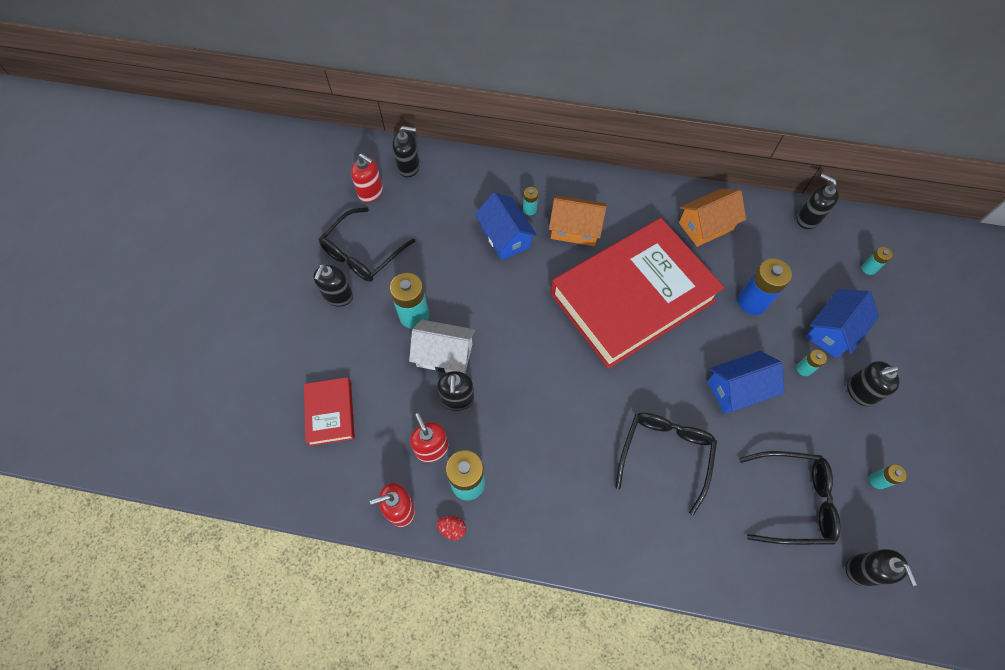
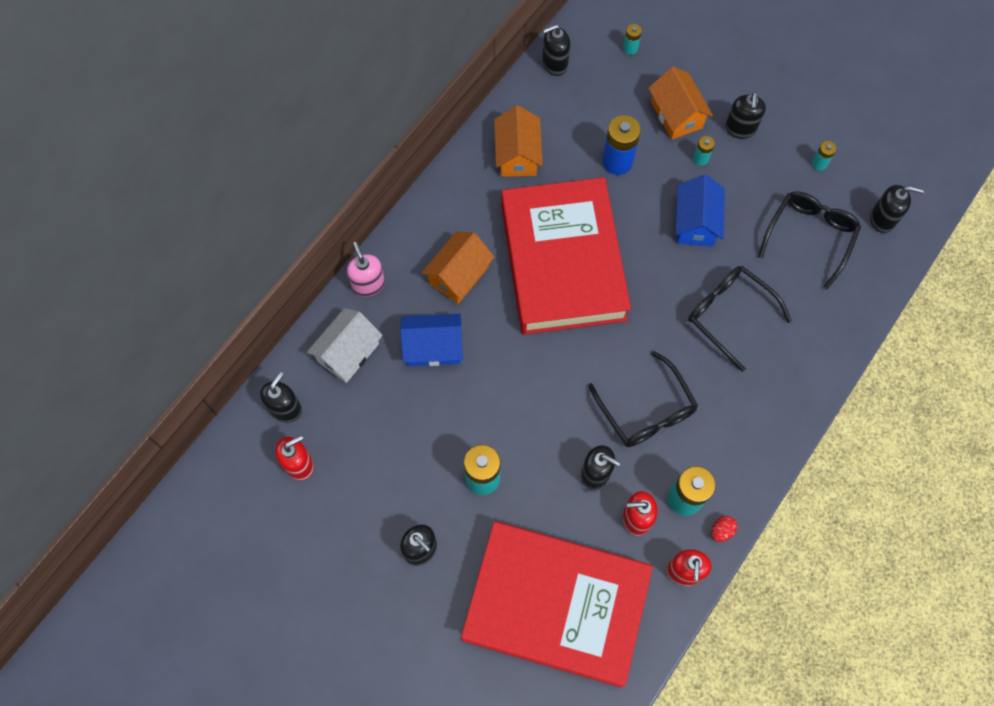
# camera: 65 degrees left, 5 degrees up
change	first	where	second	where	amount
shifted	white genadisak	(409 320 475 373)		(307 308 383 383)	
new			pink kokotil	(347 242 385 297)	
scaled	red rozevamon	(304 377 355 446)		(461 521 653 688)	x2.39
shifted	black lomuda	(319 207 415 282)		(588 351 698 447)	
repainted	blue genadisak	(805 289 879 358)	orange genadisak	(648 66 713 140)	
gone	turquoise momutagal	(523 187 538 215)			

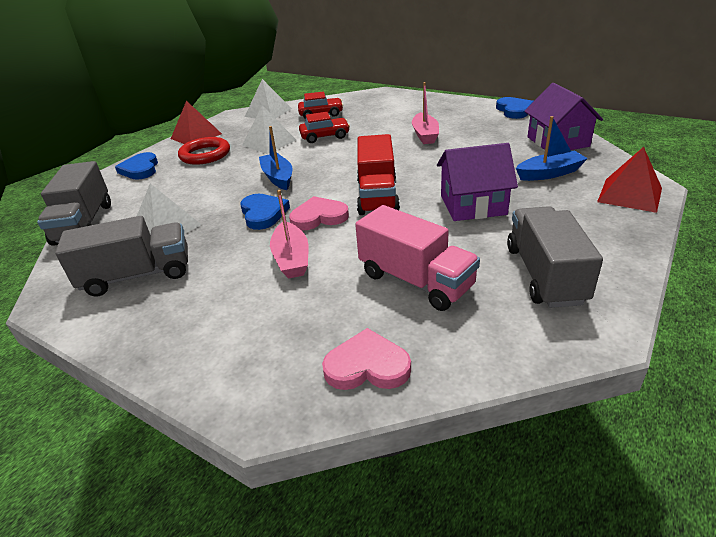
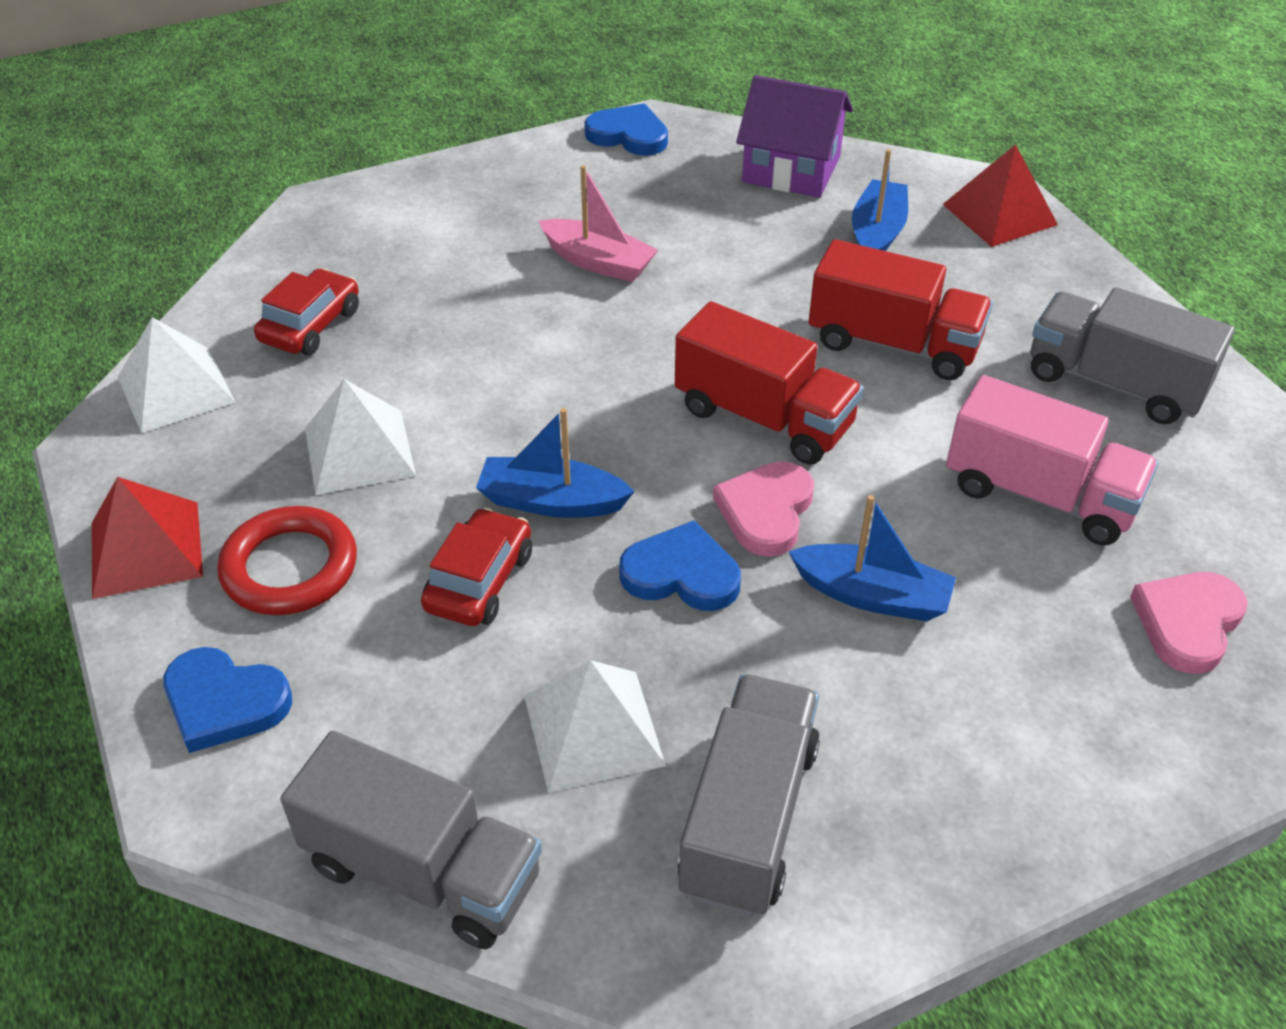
# camera: 60 degrees left, 10 degrees up
change	first	where	second	where	amount
shifted	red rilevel	(299 112 350 143)		(421 508 532 626)	
repainted	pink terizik	(270 190 309 279)	blue terizik	(789 495 956 621)	
swapped	purple genadisak	(437 143 518 221)	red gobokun	(809 239 993 380)	
rotated	pink gobokun	(355 205 480 311)		(946 375 1159 546)	45 degrees clockwise

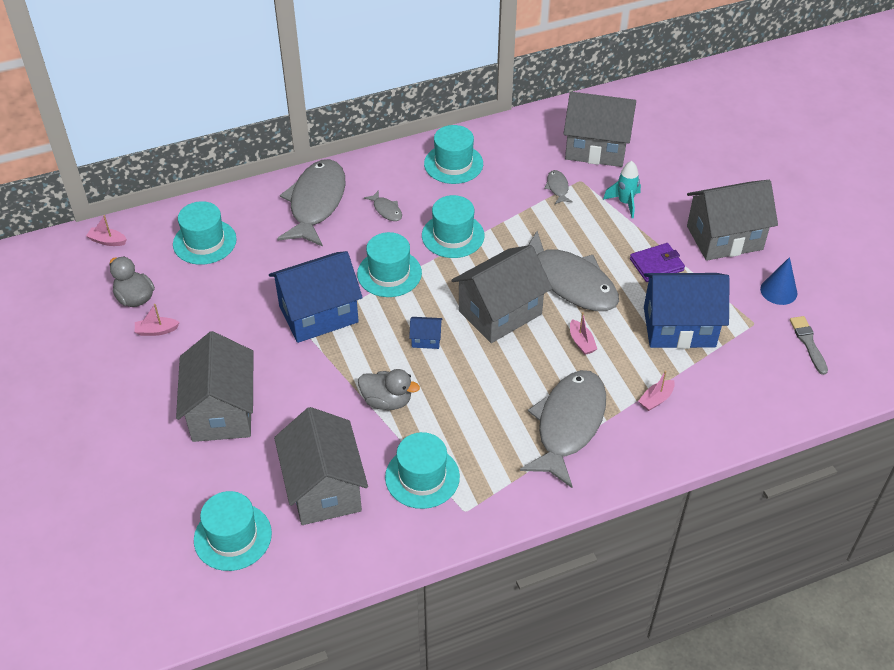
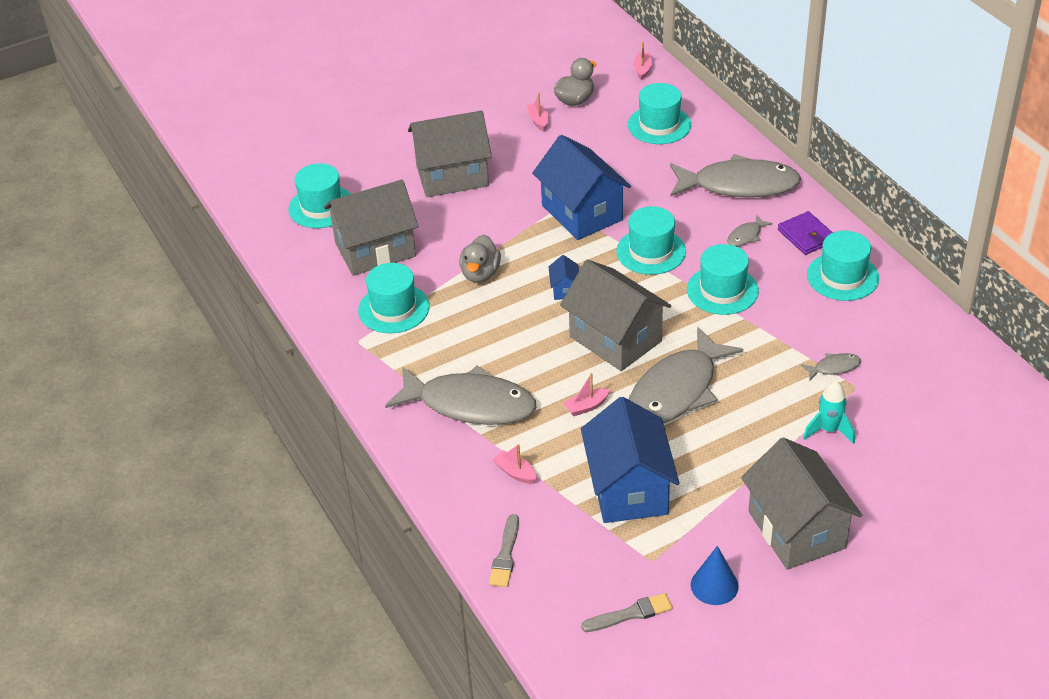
# camera: 85 degrees right, 5 degrees down
change	first	where	second	where	amount
new			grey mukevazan	(489 514 519 587)	
shifted	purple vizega	(630 243 685 282)		(778 211 833 255)	
gone	grey genadisak	(564 92 636 167)			

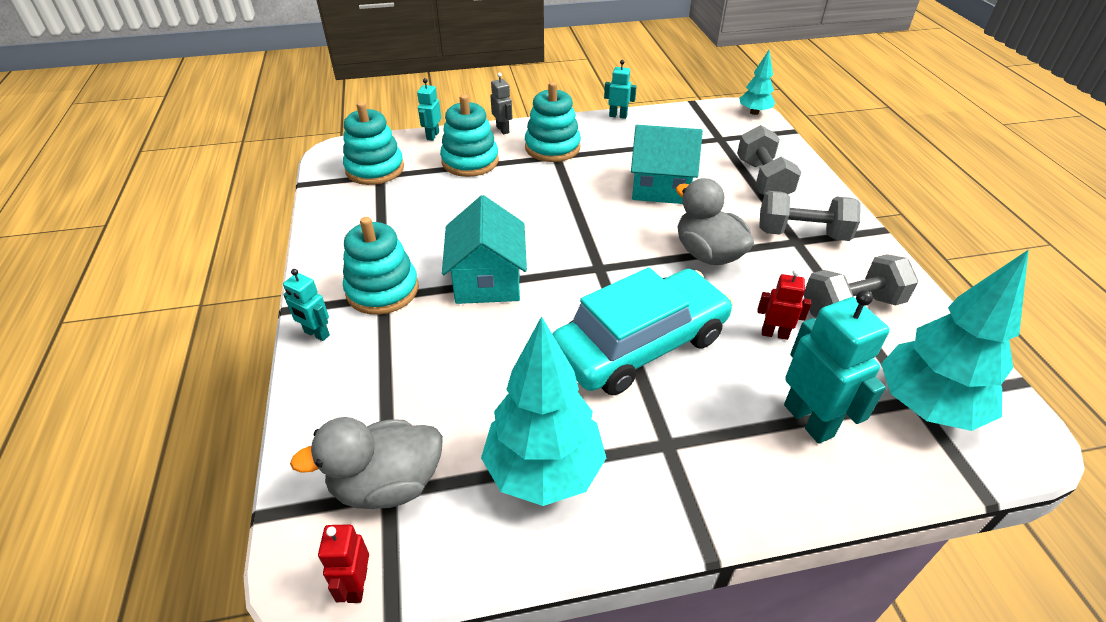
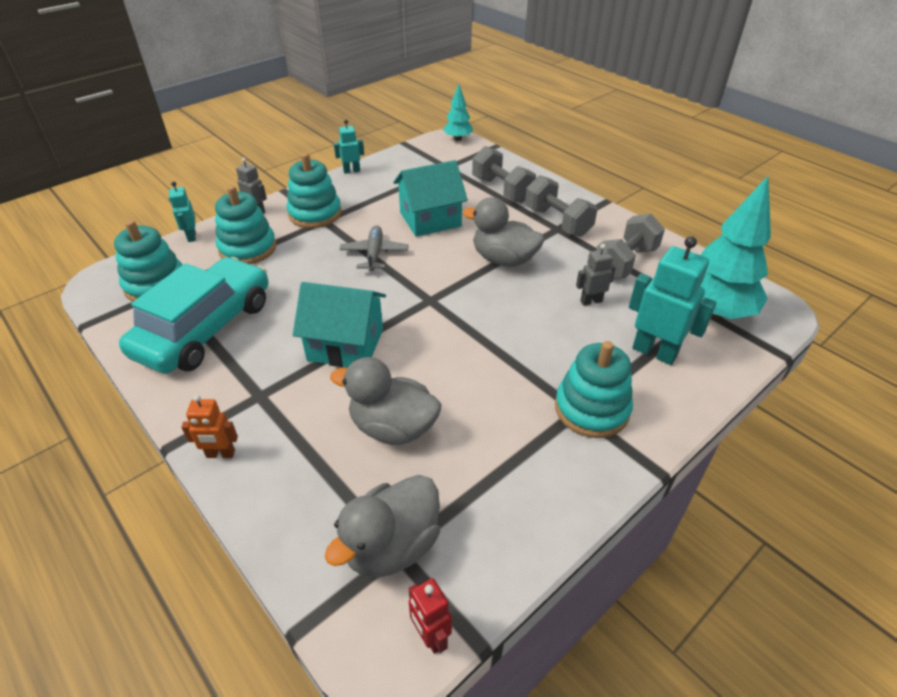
# camera: 30 degrees left, 0 degrees up
change	first	where	second	where	amount
shifted	turquoise rilevel	(552 267 733 395)		(119 257 268 374)	
repainted	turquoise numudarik	(283 269 330 341)	orange numudarik	(181 395 238 458)	
rotated	turquoise genadisak	(442 195 527 304)		(293 282 386 367)	45 degrees counterclockwise
new			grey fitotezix	(330 357 441 445)	
new			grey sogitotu	(340 225 409 272)	
rotated	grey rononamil	(759 191 861 241)		(525 175 597 237)	75 degrees clockwise
shifted	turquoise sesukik	(343 217 419 315)		(555 341 633 438)	
repainted	red numudarik	(757 269 811 340)	grey numudarik	(576 244 616 306)	
gone	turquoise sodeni	(481 316 606 506)			

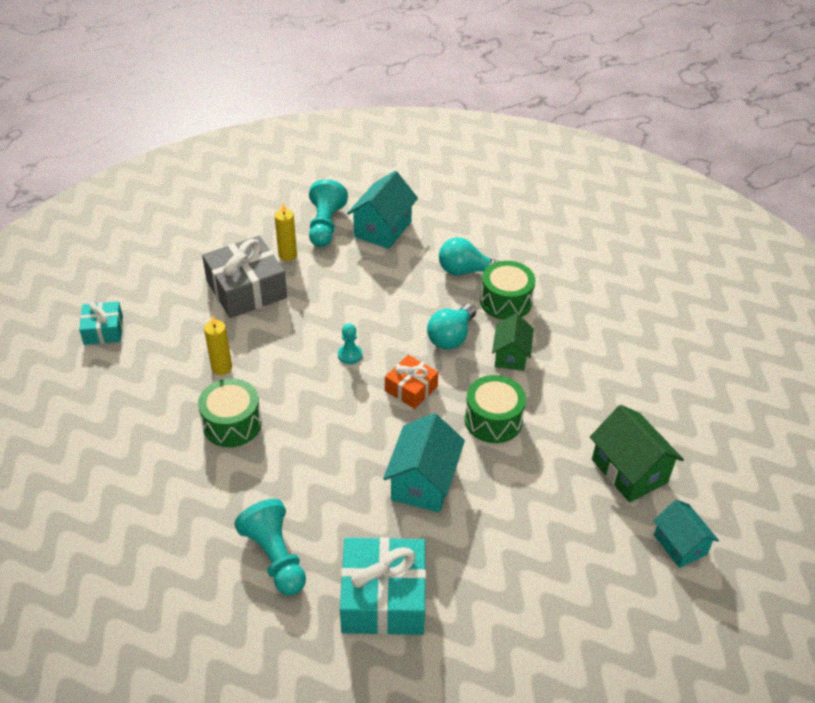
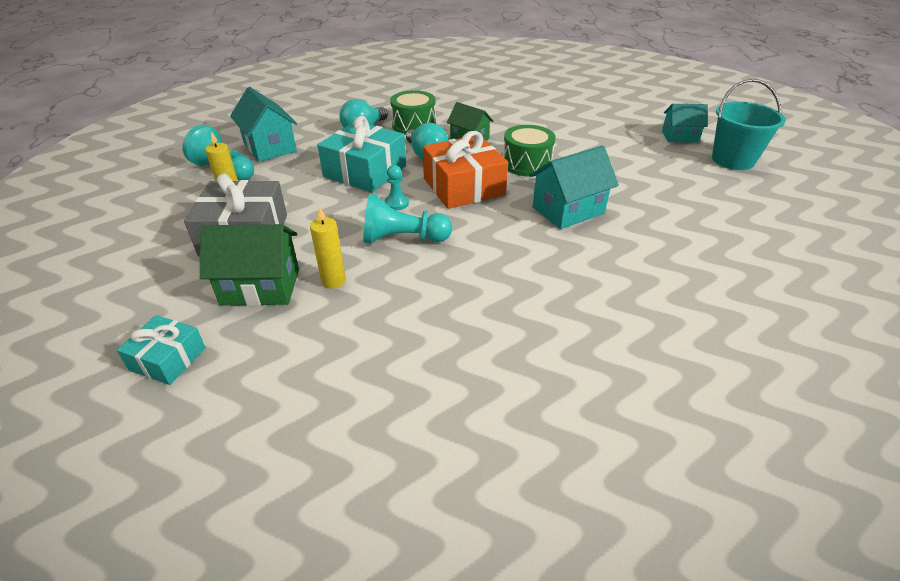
# camera: 60 degrees left, 5 degrees down
change	first	where	second	where	amount
shifted	green genadisak	(590 405 684 502)		(200 224 299 306)	
shifted	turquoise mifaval	(340 537 426 635)		(317 116 406 192)	
shifted	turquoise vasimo	(234 499 306 595)		(363 194 452 244)	
scaled	orange mifaval	(385 355 439 409)		(423 131 508 209)	x1.77
rotated	turquoise genadisak	(383 413 465 512)		(529 145 619 229)	75 degrees counterclockwise
new			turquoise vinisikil	(712 79 786 170)	
gone	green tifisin	(198 378 262 447)			

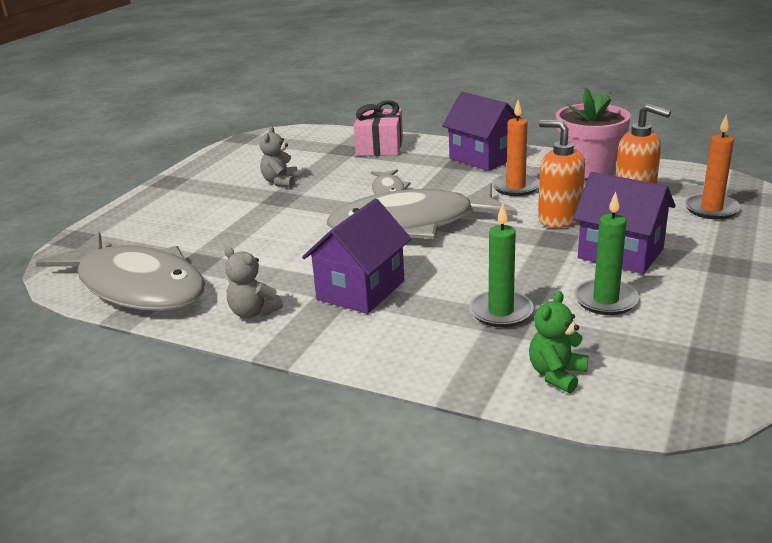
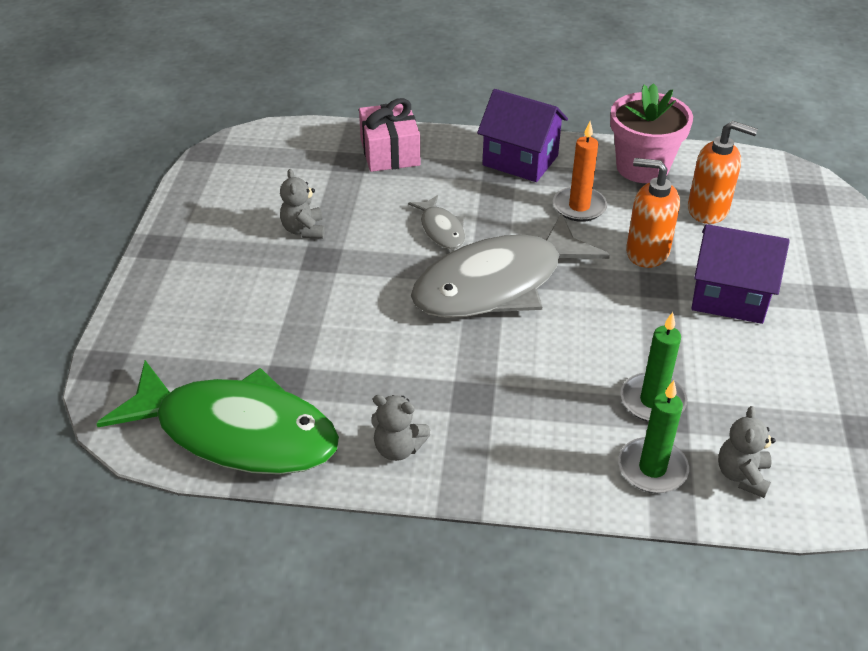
# camera: 20 degrees left, 15 degrees up
change	first	where	second	where	amount
repainted	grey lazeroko	(35 232 205 311)	green lazeroko	(96 360 339 475)	
shifted	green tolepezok	(574 192 639 315)		(618 380 689 493)	
repainted	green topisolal	(529 291 588 393)	grey topisolal	(718 406 775 498)	
gone	purple genadisak	(302 199 412 314)			
gone	orange tolepezok	(685 114 741 219)			

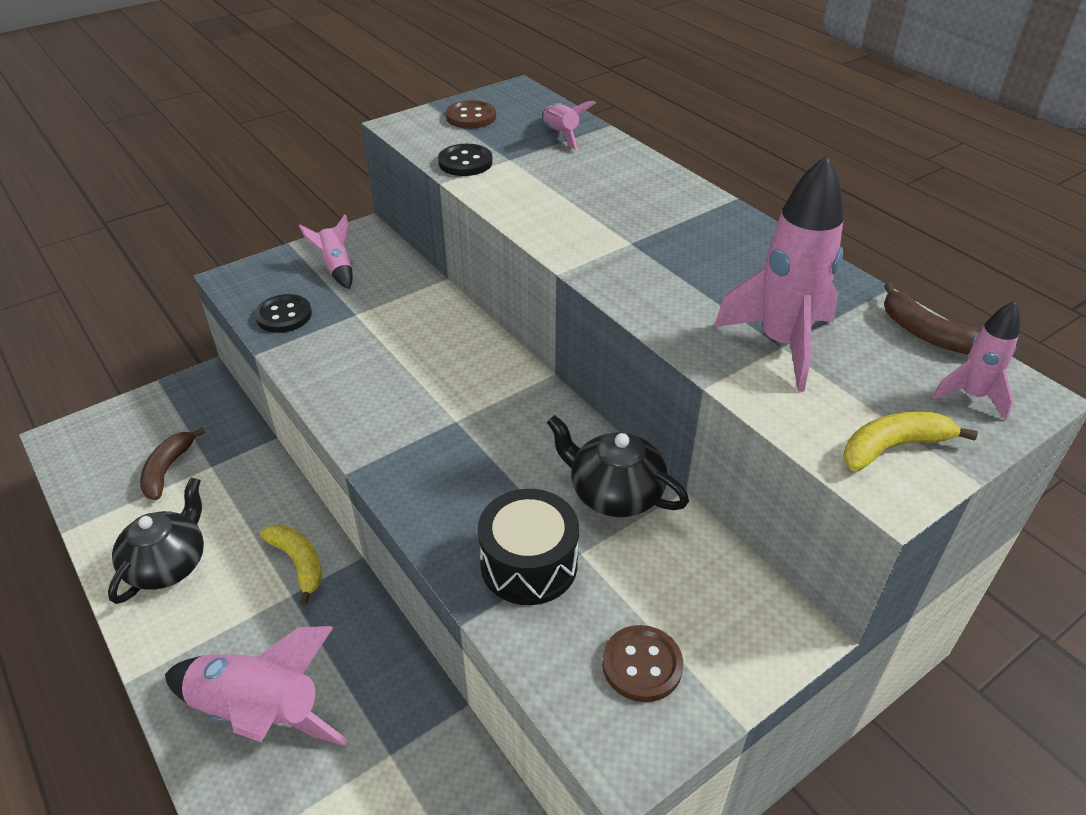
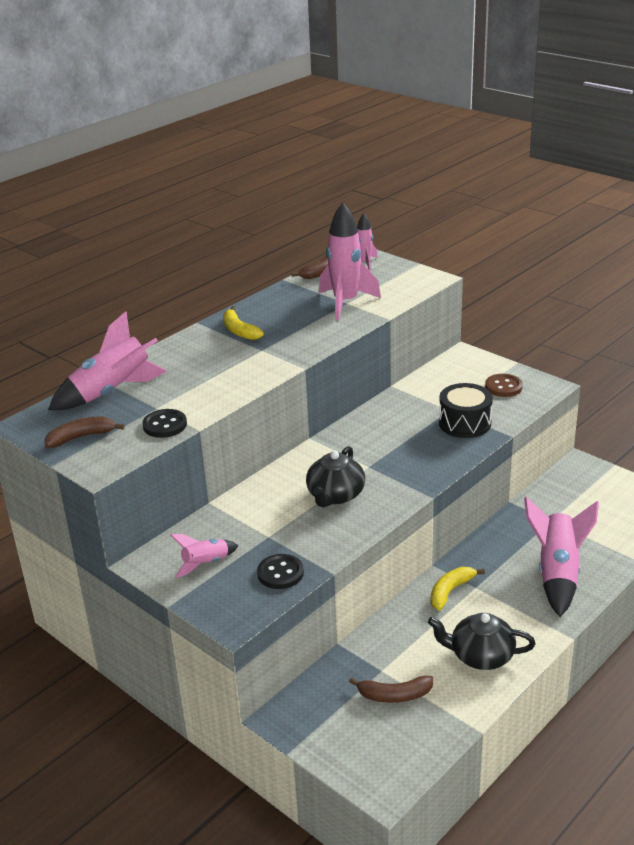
# camera: 100 degrees left, 10 degrees down
change	first	where	second	where	amount
swapped	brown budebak	(446 100 496 129)	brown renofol	(45 416 125 447)	
scaled	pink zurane	(543 101 596 150)		(48 311 167 410)	x1.86
shifted	yellow renofol	(843 412 978 471)		(223 306 264 340)	
shifted	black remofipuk	(547 415 689 517)		(306 446 365 507)	

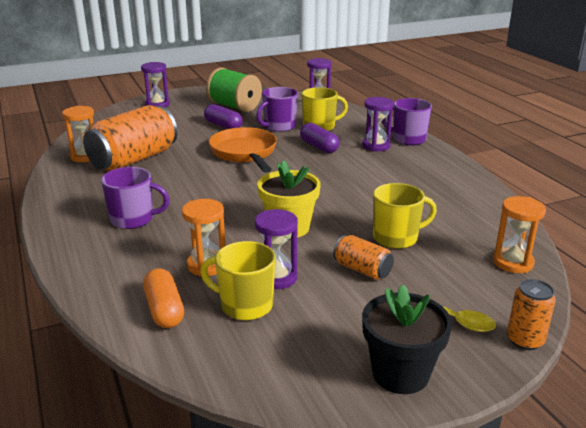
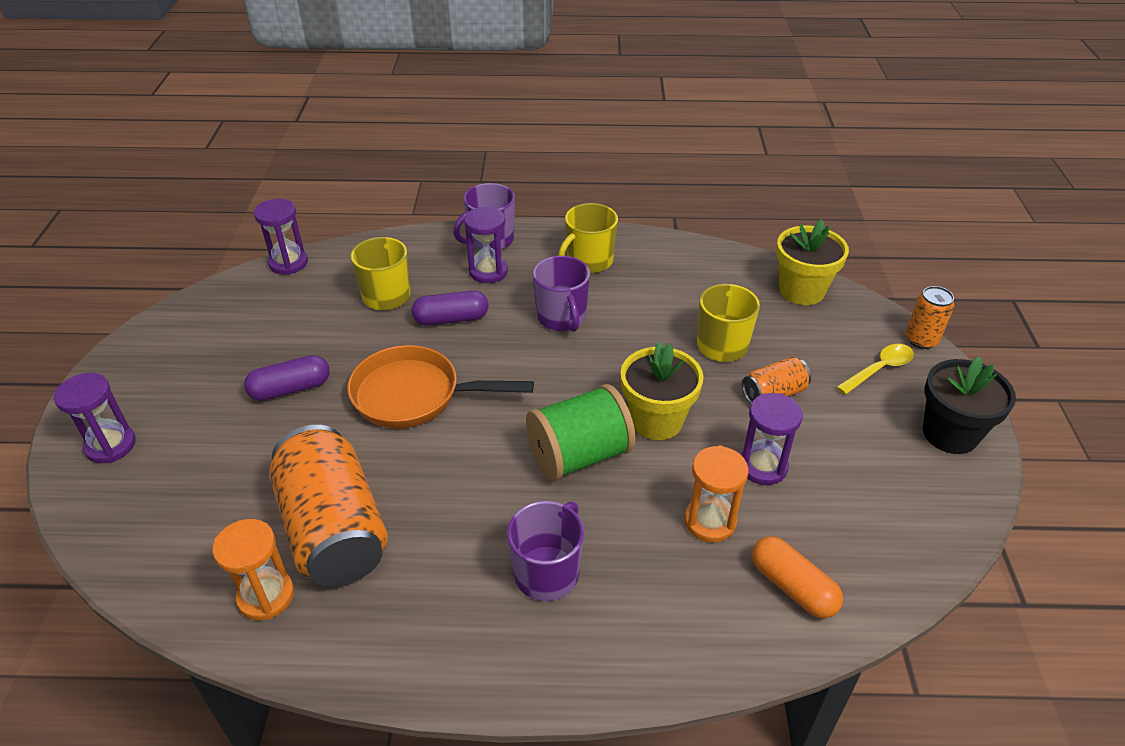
# camera: 65 degrees left, 15 degrees up
change	first	where	second	where	amount
shifted	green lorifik	(206 67 262 112)		(526 384 636 481)	
shifted	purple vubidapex	(256 87 298 132)		(533 256 590 332)	
shifted	yellow vubidapex	(200 241 276 320)		(558 203 618 273)	
rotated	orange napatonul	(143 268 184 328)		(752 536 843 618)	45 degrees clockwise
swapped	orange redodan	(493 196 546 273)	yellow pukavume	(776 219 849 305)	

